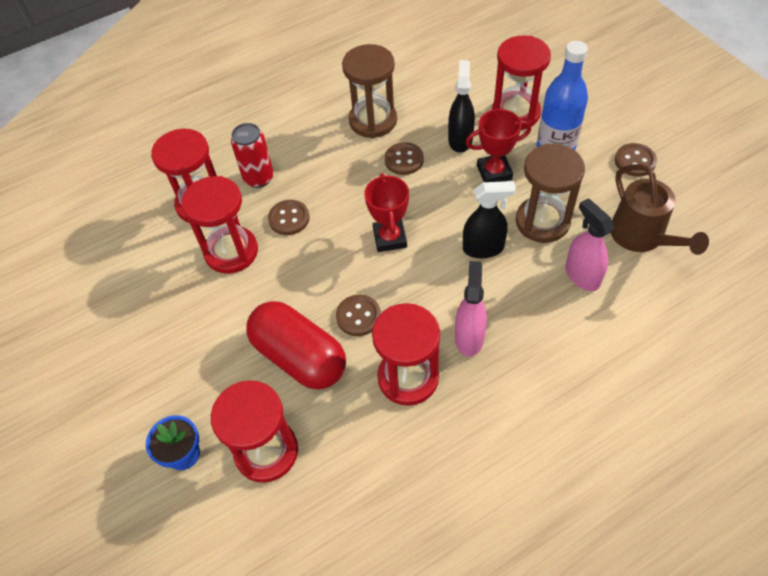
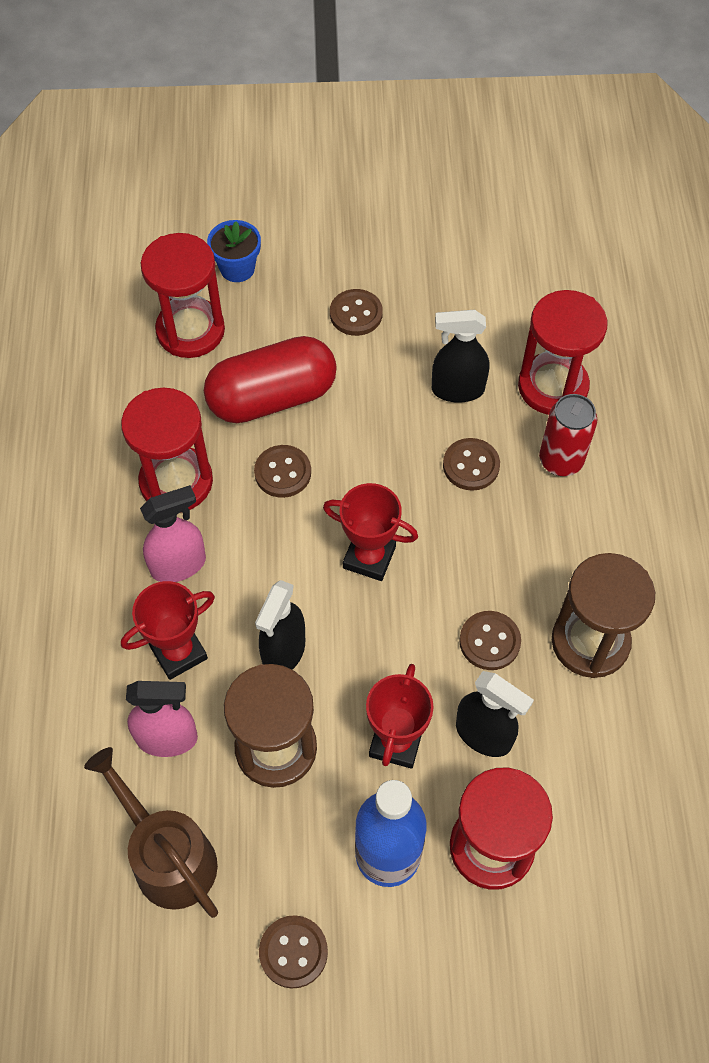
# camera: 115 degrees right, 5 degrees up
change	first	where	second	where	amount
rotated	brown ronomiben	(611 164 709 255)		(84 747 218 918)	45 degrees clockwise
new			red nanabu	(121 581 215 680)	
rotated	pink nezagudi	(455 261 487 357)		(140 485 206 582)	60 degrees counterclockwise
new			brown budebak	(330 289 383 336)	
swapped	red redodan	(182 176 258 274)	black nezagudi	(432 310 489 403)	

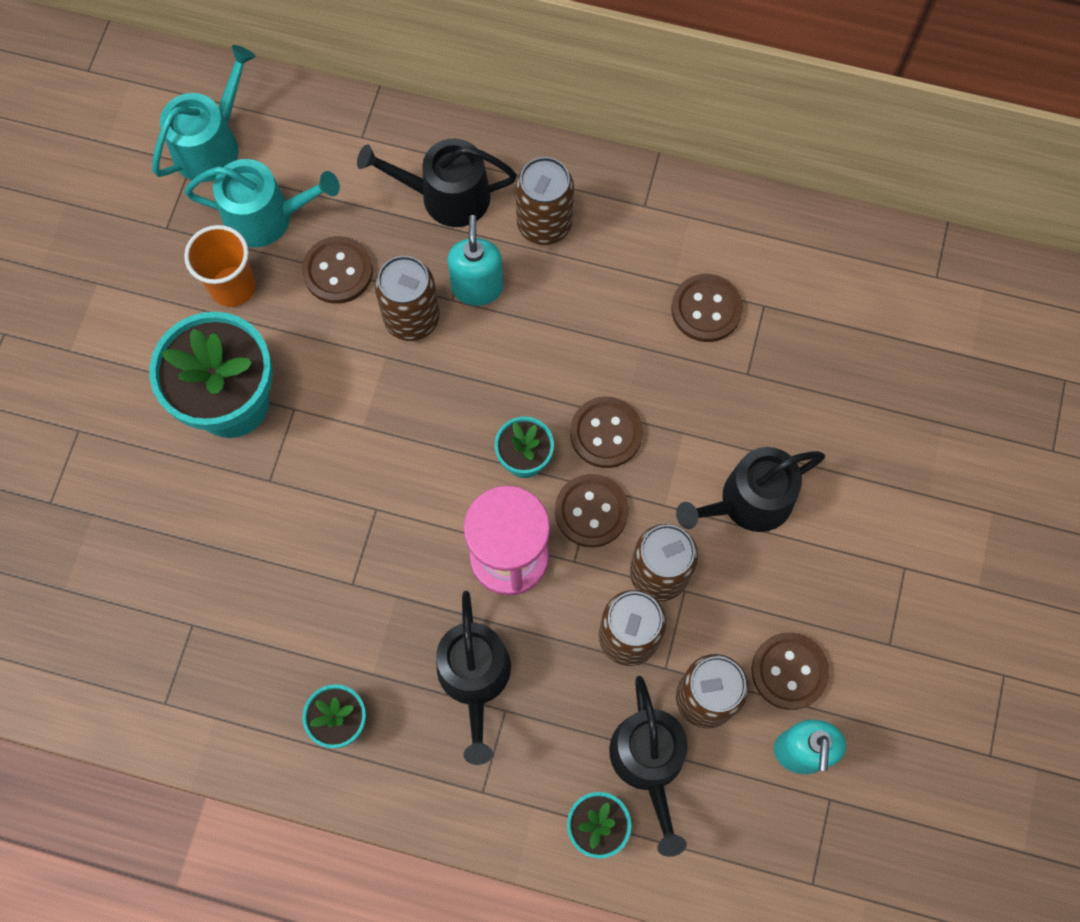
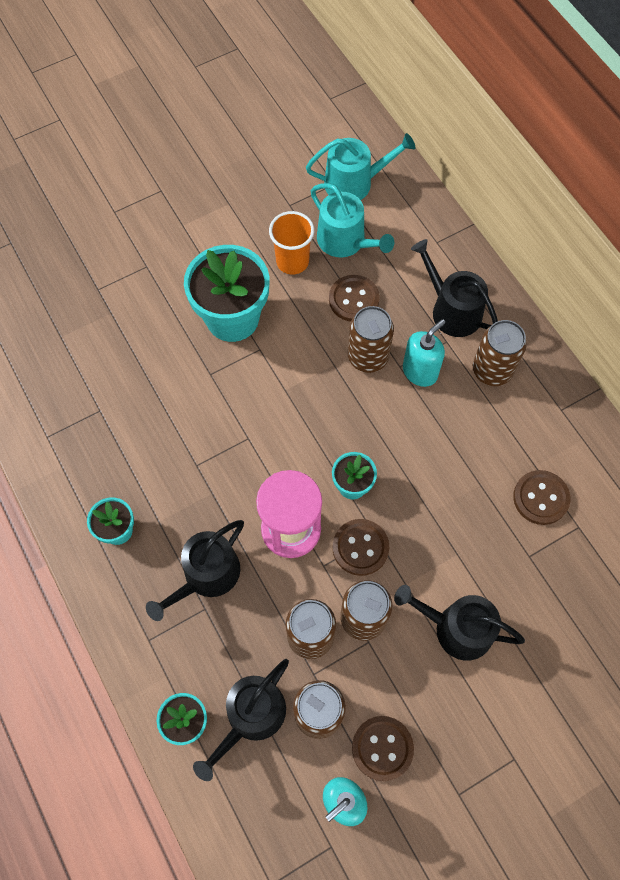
# camera: 45 degrees right, 5 degrees down
change	first	where	second	where	amount
gone	brown budebak	(570 397 643 468)			

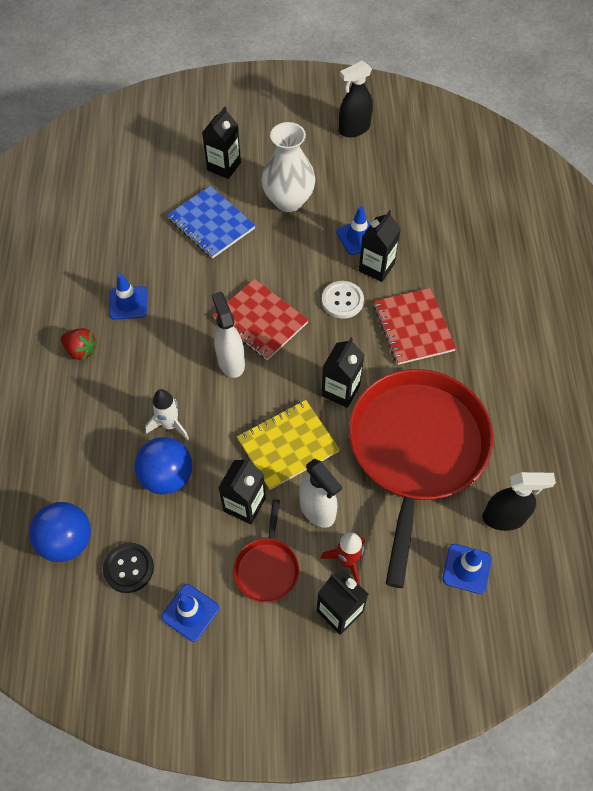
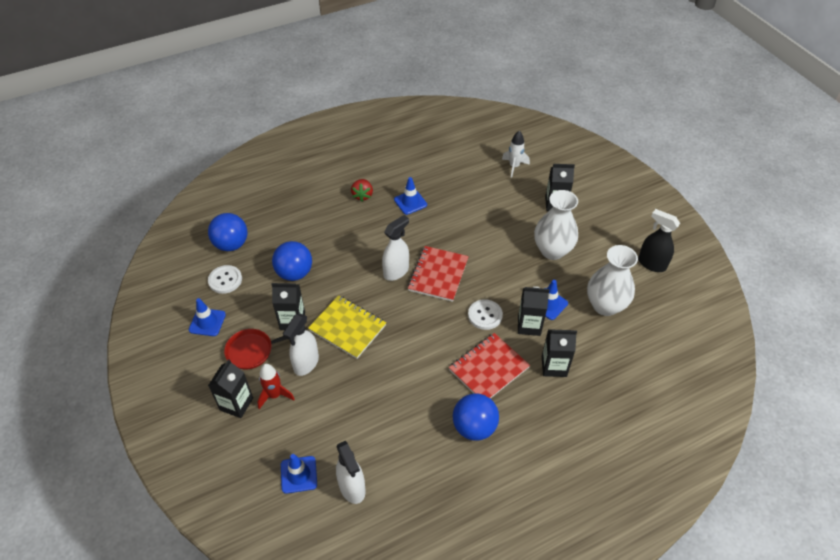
# camera: 65 degrees right, 10 degrees down
change	first	where	second	where	amount
repainted	black budebak	(103 543 154 593)	white budebak	(208 265 242 294)	
repainted	black nezagudi	(483 472 556 531)	white nezagudi	(336 441 366 504)	
new			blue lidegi	(453 393 499 441)	
shifted	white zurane	(145 389 189 441)		(502 131 530 178)	
shifted	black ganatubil	(322 338 364 408)		(542 329 577 377)	
new			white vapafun	(587 245 638 316)	
gone	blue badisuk	(168 186 256 258)			
gone	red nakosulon	(349 369 493 588)			

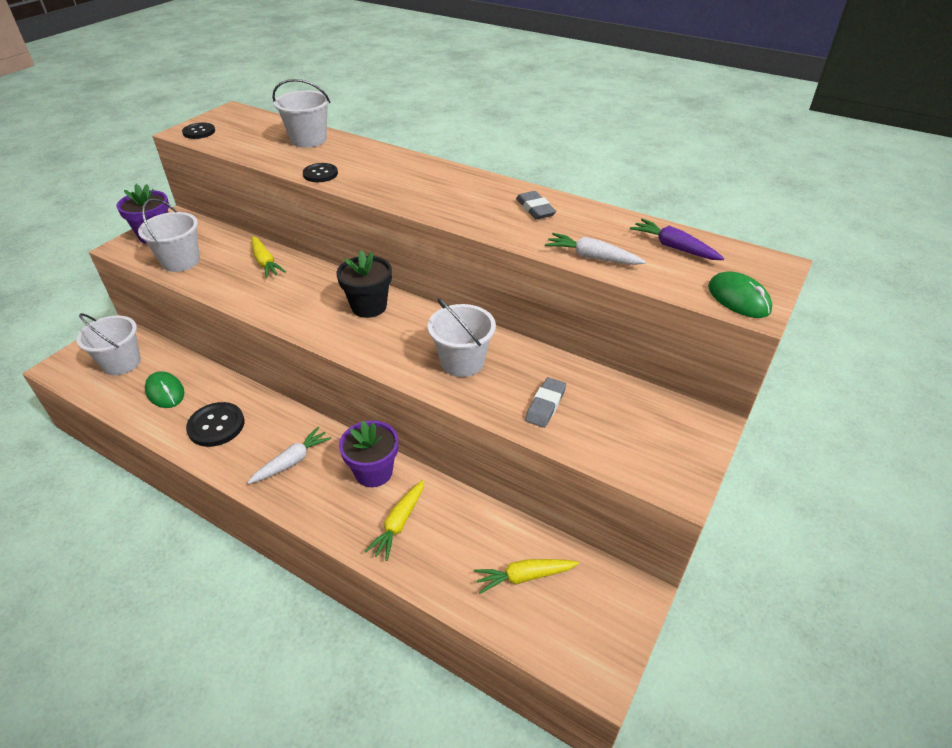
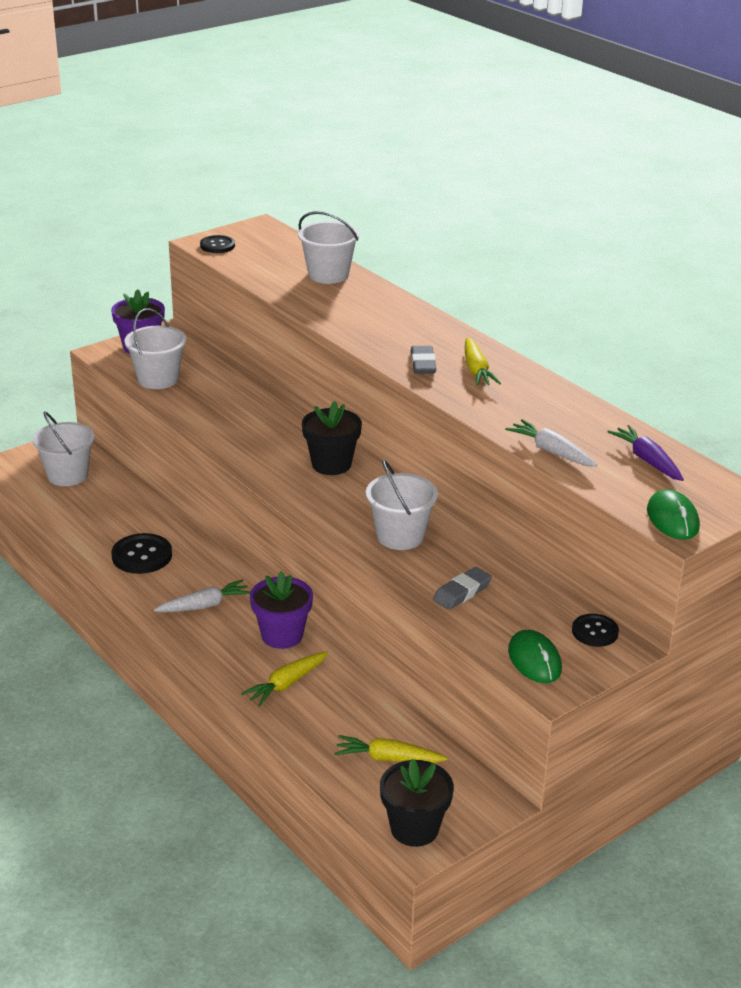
# camera: 20 degrees right, 10 degrees down
change	first	where	second	where	amount
new			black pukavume	(380 759 454 847)	
shifted	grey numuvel	(516 191 556 219)		(411 346 436 374)	
shifted	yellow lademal	(252 236 286 278)		(465 337 501 386)	
shifted	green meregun	(145 371 184 408)		(508 630 562 683)	
shifted	black budebak	(303 163 338 182)		(572 614 619 647)	

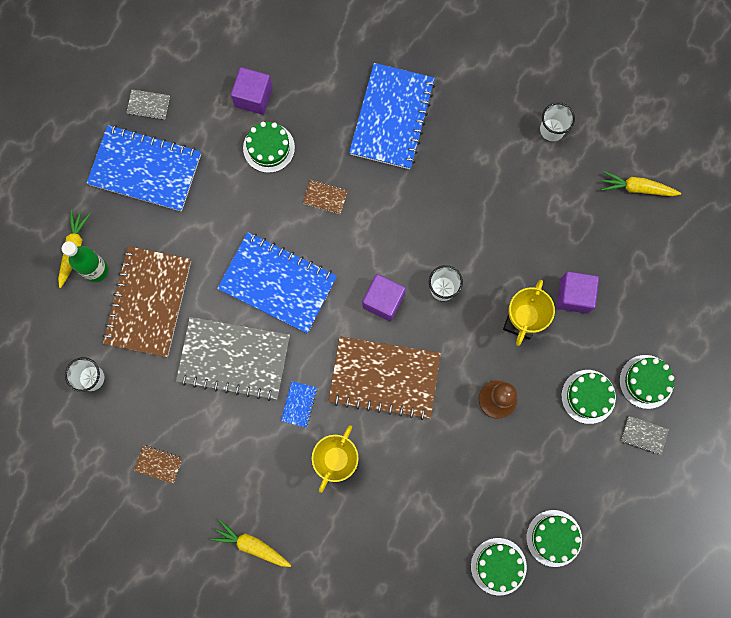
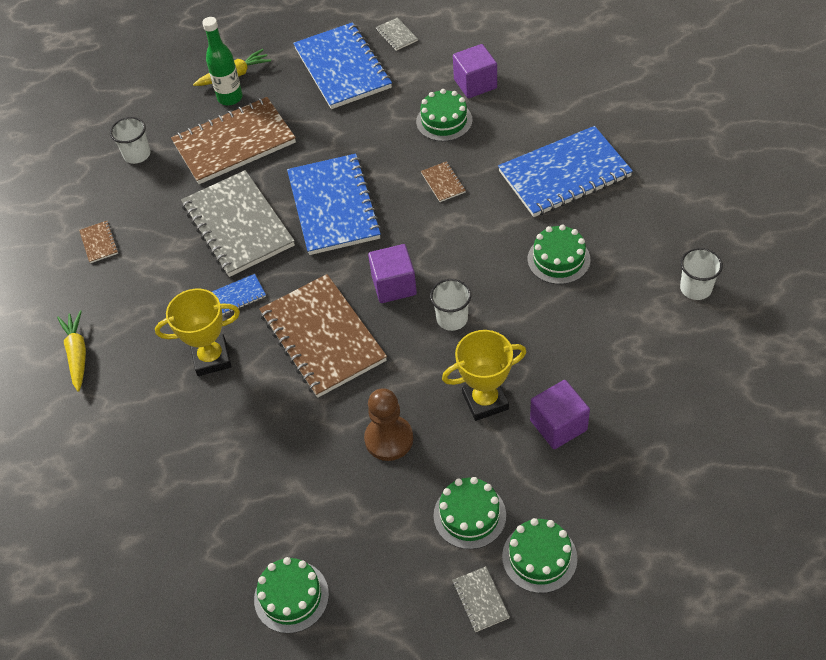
# camera: 55 degrees right, 25 degrees down
change	first	where	second	where	amount
shifted	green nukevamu	(471 538 527 595)		(528 225 590 284)	
gone	yellow lademal	(601 171 681 196)			

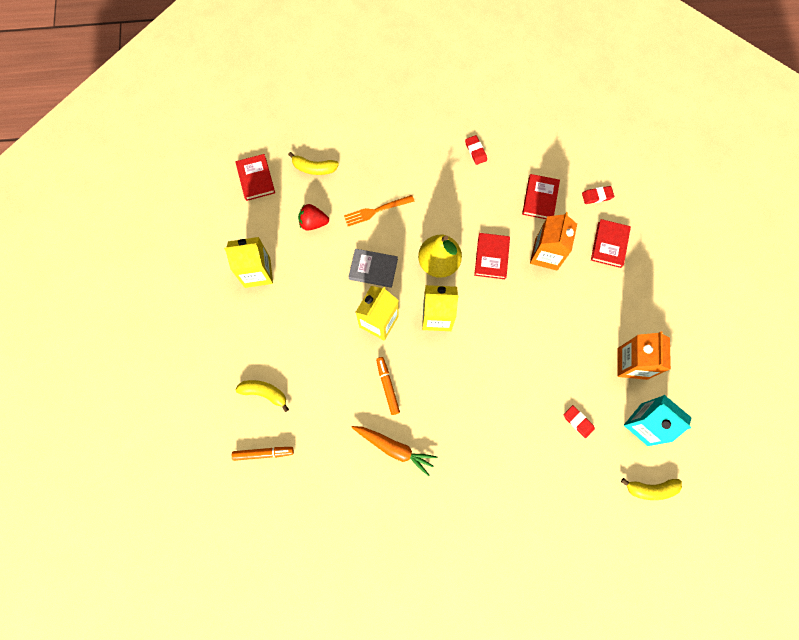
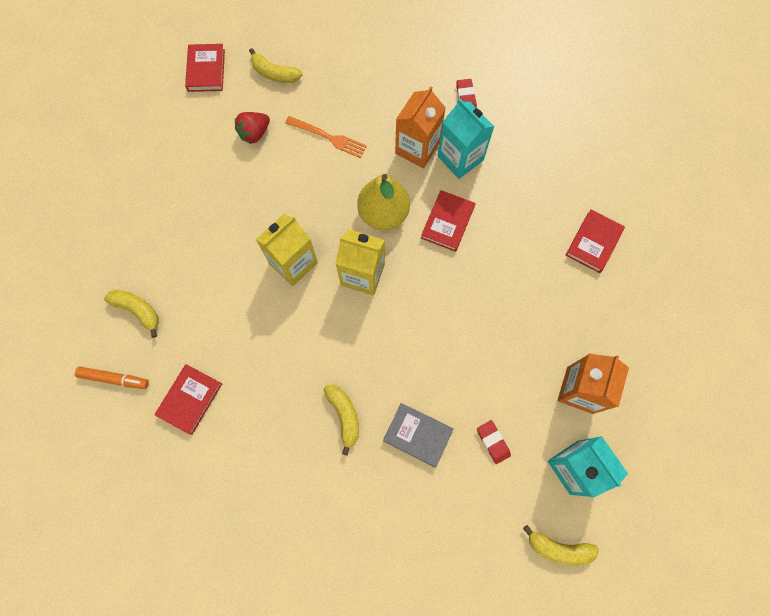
# camera: 15 degrees right, 0 degrees up
change	first	where	second	where	amount
shifted	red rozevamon	(522 174 560 219)		(154 364 222 435)	
rotated	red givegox	(298 204 329 231)		(235 112 270 143)	60 degrees counterclockwise
rotated	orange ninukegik	(344 195 415 226)		(285 116 367 158)	150 degrees counterclockwise
new			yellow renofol	(323 385 359 455)	
shifted	grey rozevamon	(349 249 398 288)		(383 403 454 467)	
shifted	orange ganatubil	(530 212 577 270)		(395 86 446 168)	
new			turquoise ganatubil	(437 98 494 179)	
gone	yellow ganatubil	(224 237 273 288)			
gone	orange lademal	(351 426 437 476)			
gone	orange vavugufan	(376 357 400 415)			
gone	red numuvel	(582 186 614 204)			

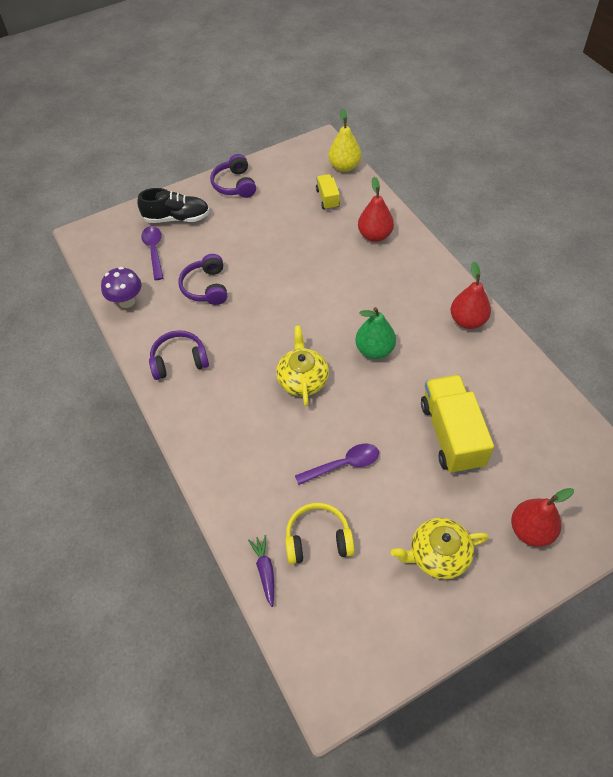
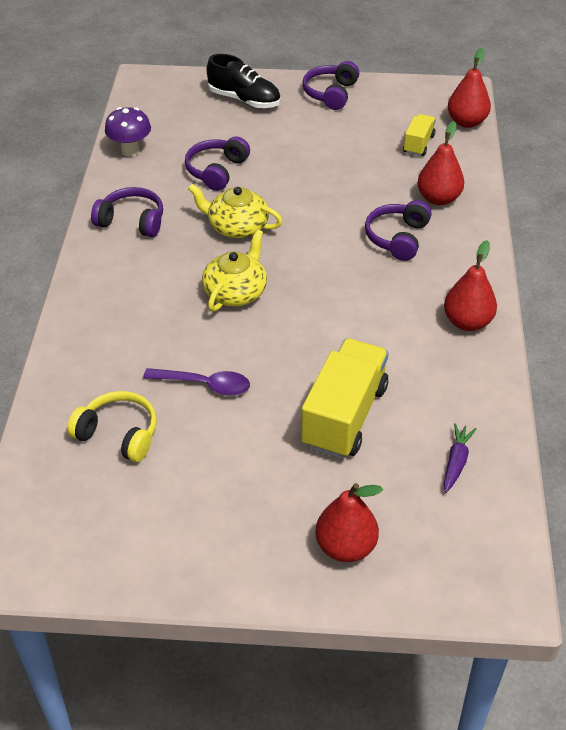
# camera: 30 degrees right, 10 degrees down
change	first	where	second	where	amount
shifted	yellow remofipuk	(391 518 489 579)		(188 184 282 238)	
new			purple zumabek	(365 200 432 261)	
shifted	purple lademal	(248 535 274 607)		(444 423 476 493)	
repainted	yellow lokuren	(328 109 361 172)	red lokuren	(448 48 491 128)	
gone	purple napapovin	(141 226 163 280)			
gone	green lokuren	(355 307 396 359)			

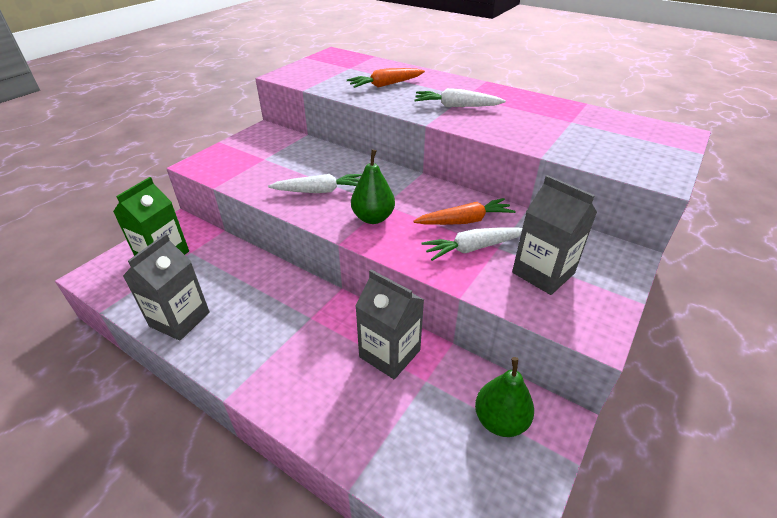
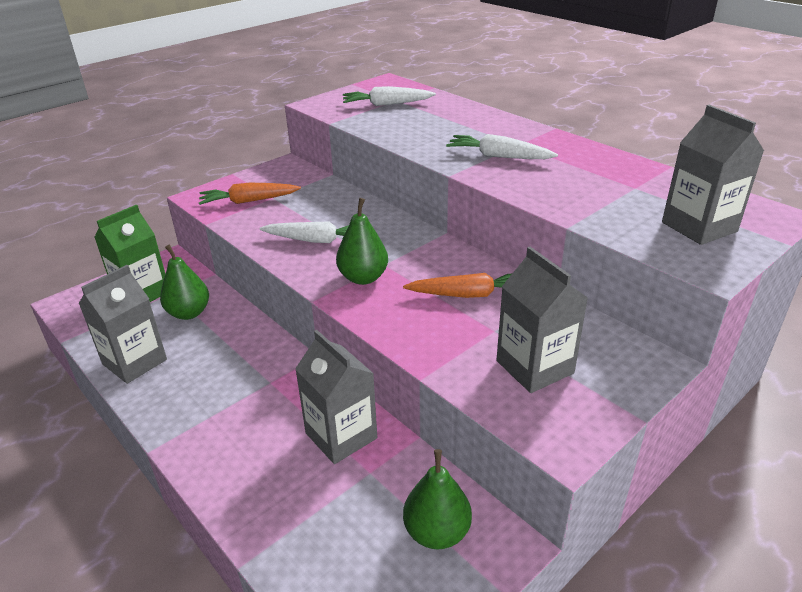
# camera: 15 degrees right, 5 degrees down
change	first	where	second	where	amount
new			green lokuren	(160 244 209 320)	
shifted	orange lademal	(347 68 425 88)		(199 183 301 205)	
shifted	white lademal	(421 227 522 261)		(343 86 436 106)	
new			grey ganatubil	(662 105 764 245)	

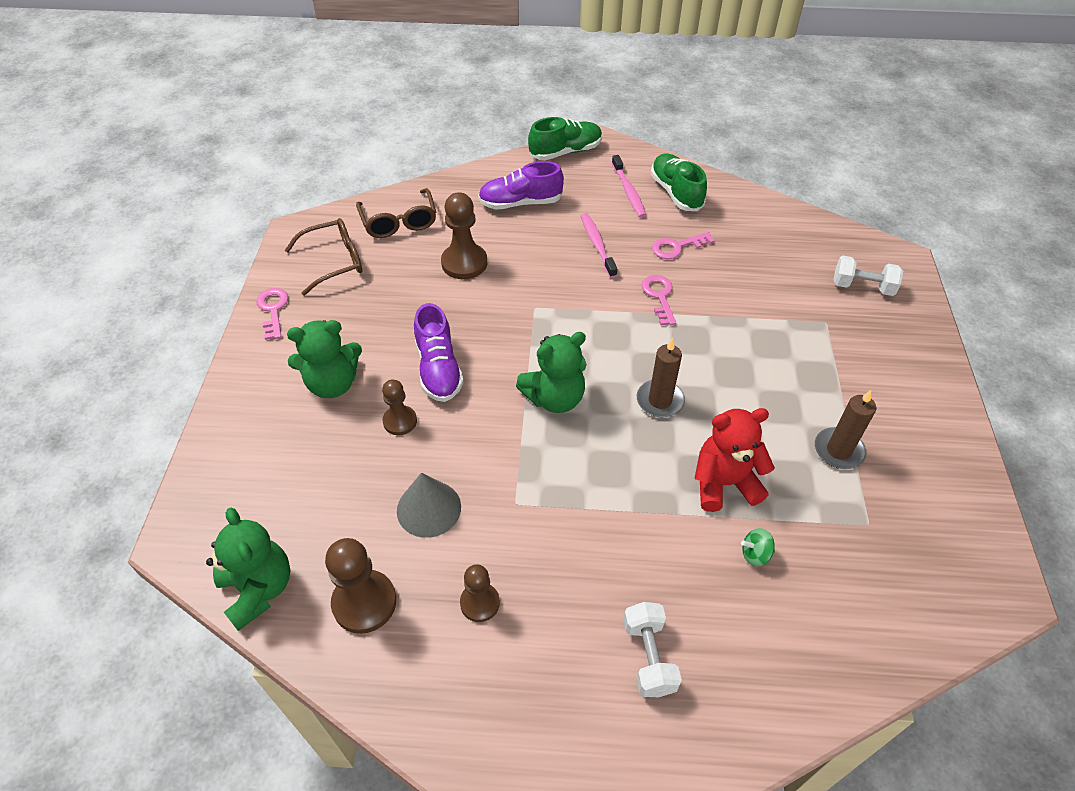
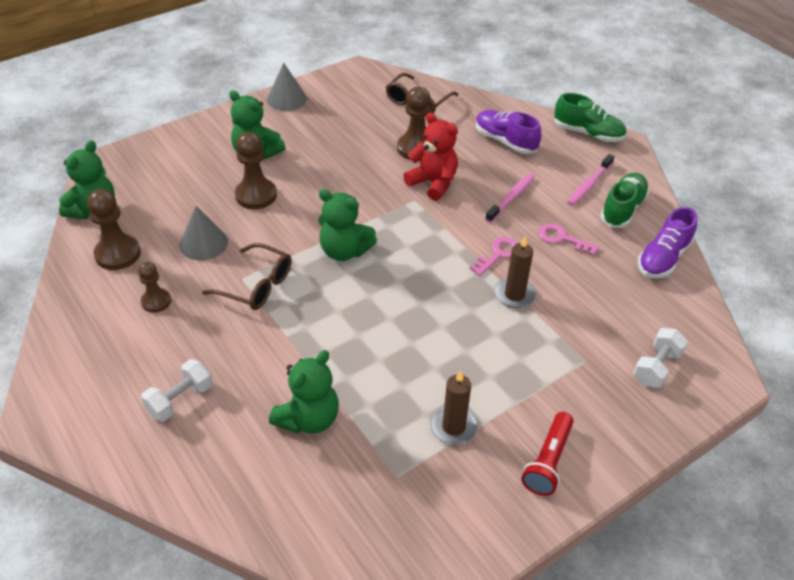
# camera: 50 degrees right, 5 degrees down
change	first	where	second	where	amount
shifted	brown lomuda	(285 218 362 296)		(202 243 292 310)	
scaled	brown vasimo	(382 379 417 435)		(235 132 277 209)	x1.61
swapped	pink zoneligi	(256 288 288 340)	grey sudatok	(267 63 307 111)	
swapped	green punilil	(741 528 775 566)	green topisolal	(269 350 339 434)	
shifted	red topisolal	(694 408 775 512)		(403 112 458 201)	
shifted	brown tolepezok	(637 338 685 417)		(494 236 536 308)	
new			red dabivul	(522 412 574 496)	
rotated	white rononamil	(833 256 903 296)		(633 328 688 388)	60 degrees clockwise
shifted	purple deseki	(414 303 464 402)		(638 207 698 278)	

